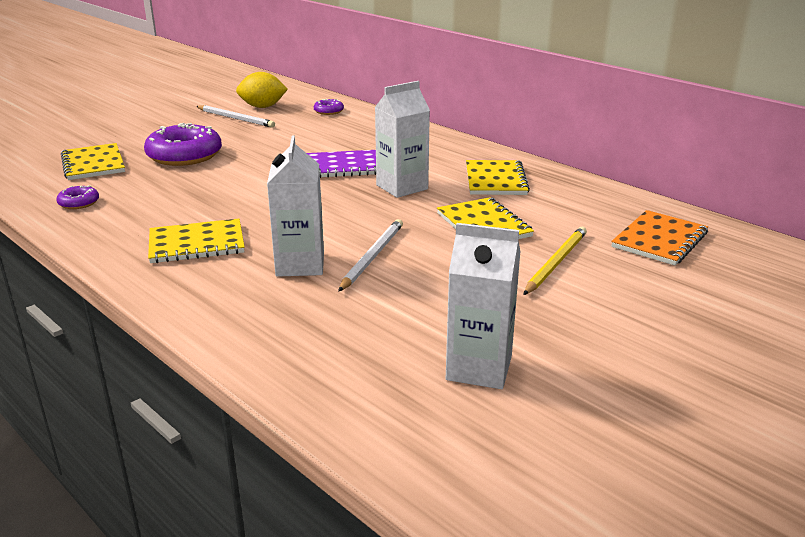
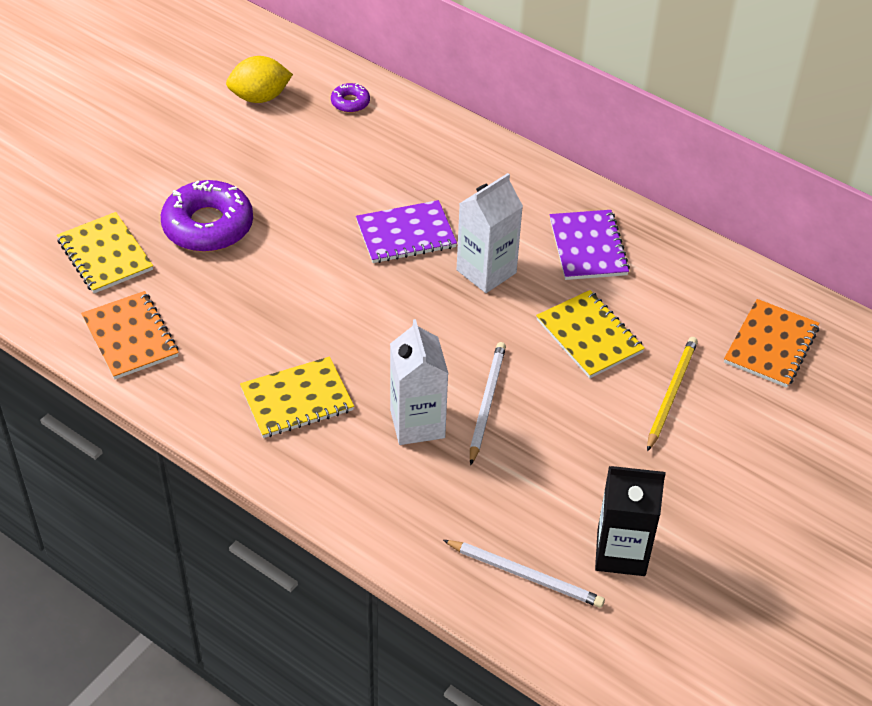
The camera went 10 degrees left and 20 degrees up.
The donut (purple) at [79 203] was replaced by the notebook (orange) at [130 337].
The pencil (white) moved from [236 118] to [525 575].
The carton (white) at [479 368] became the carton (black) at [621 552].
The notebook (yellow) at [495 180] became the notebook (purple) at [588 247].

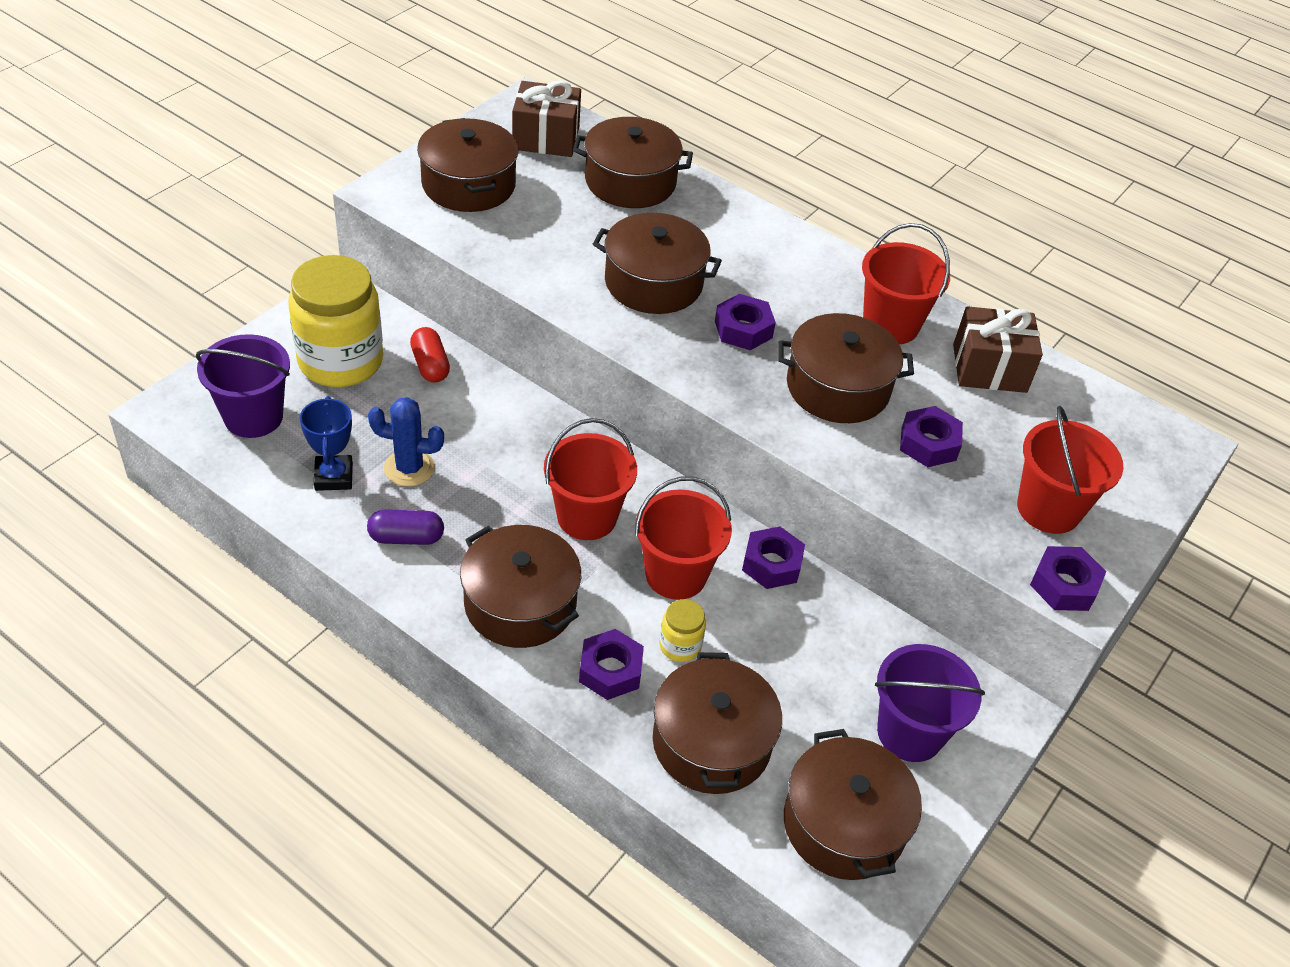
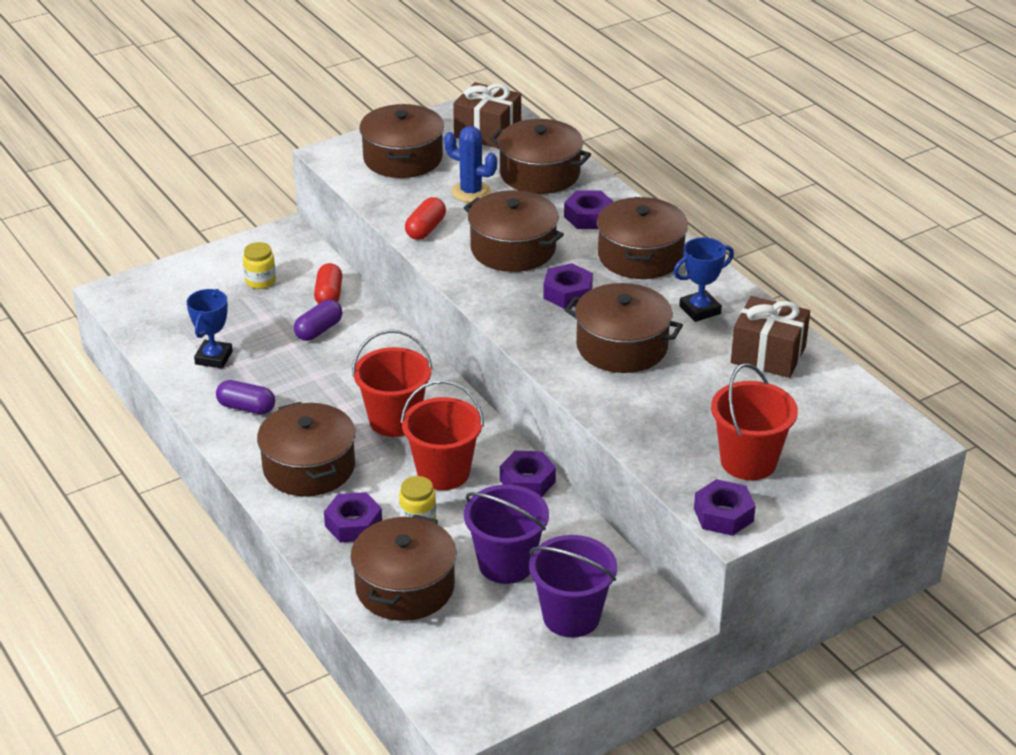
The camera went 25 degrees right and 10 degrees down.
The bucket (purple) moved from [253 417] to [506 564].
The jar (yellow) at [340 361] changed to 0.43 times the size.
The cactus (blue) moved from [409 468] to [471 192].
The pot (brown) moved from [844 824] to [640 256].
The bucket (red) at [890 325] was replaced by the trophy (blue) at [700 310].
The nut (purple) moved from [928 444] to [589 216].
The capsule (purple) at [319 330] appeared.
The capsule (red) at [425 229] appeared.

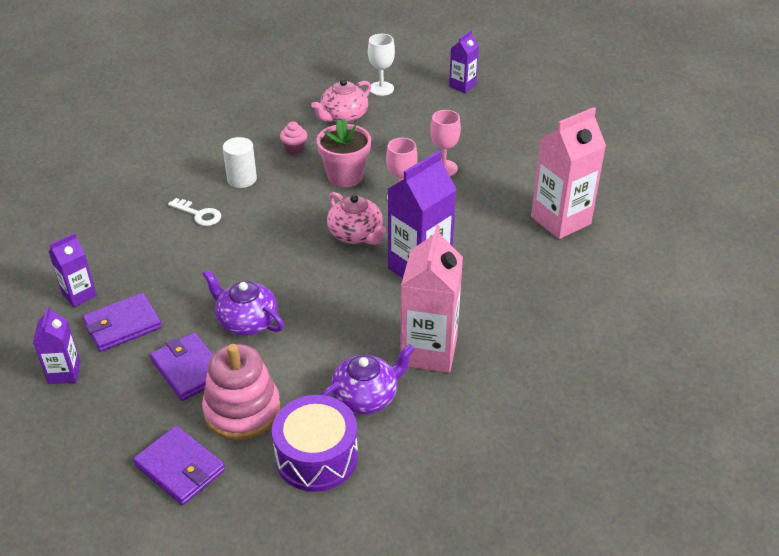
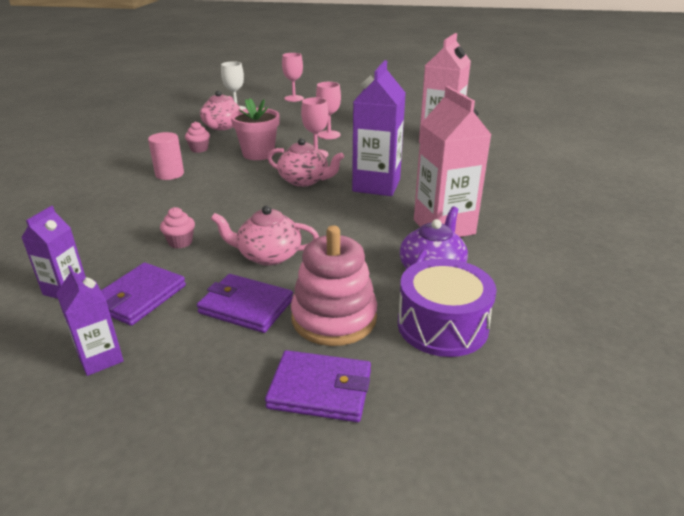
The camera went 30 degrees left and 10 degrees down.
The key (white) at [199 214] disappeared.
The teapot (purple) at [246 321] became the teapot (pink) at [268 255].
The cylinder (white) at [242 179] became the cylinder (pink) at [169 174].
The carton (purple) at [462 86] was replaced by the goblet (pink) at [294 98].
The cupcake (pink) at [180 242] appeared.

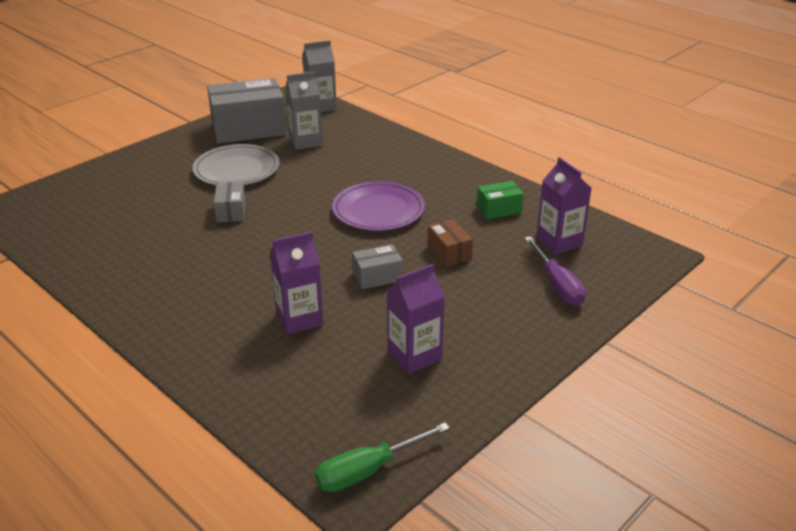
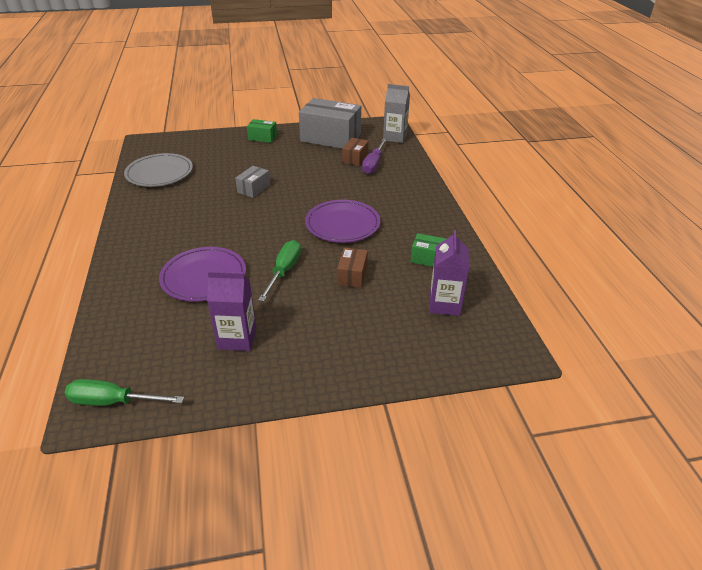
The camera went 35 degrees right and 5 degrees up.
The plate (grey) moved from [237 170] to [159 173].
The carton (purple) at [299 319] was replaced by the plate (purple) at [204 277].
The carton (grey) at [306 142] was replaced by the box (brown) at [355 158].
The box (grey) at [377 277] was replaced by the screwdriver (green) at [284 271].
The screwdriver (purple) moved from [557 285] to [373 164].
The box (green) at [262 137] appeared.

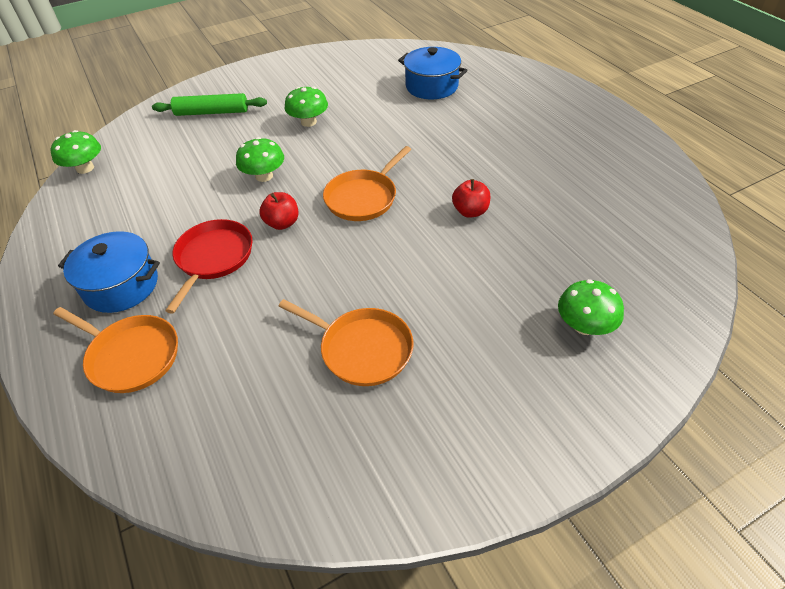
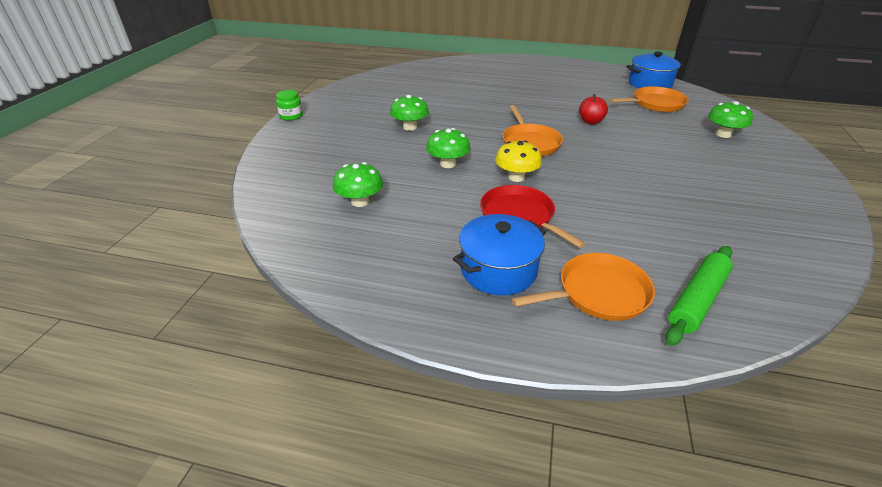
The camera went 50 degrees left and 10 degrees down.
The mushroom (green) moved from [85 168] to [360 201].
The rolling pin (green) moved from [212 112] to [697 300].
The apple (red) at [282 223] was replaced by the mushroom (yellow) at [516 177].
The pan (orange) moved from [362 349] to [655 104].
The pot (blue) moved from [431 86] to [649 84].
The jar (green) at [291 116] appeared.

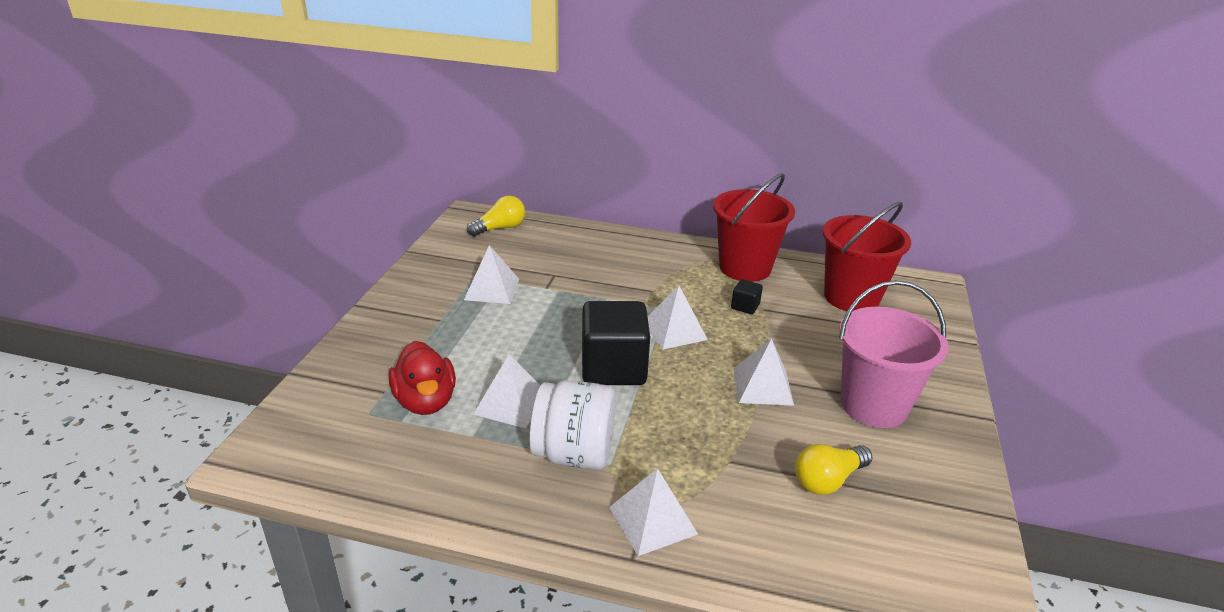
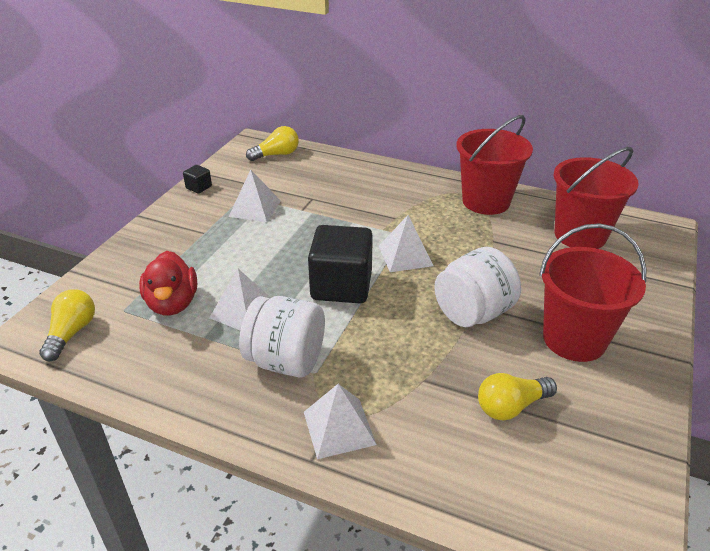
The camera went 10 degrees right and 5 degrees up.
The cube (black) moved from [745 306] to [199 187].
The pyramid (white) at [763 386] was replaced by the jar (white) at [473 313].
The bucket (pink) at [873 405] became the bucket (red) at [574 339].
The light bulb (yellow) at [72 333] appeared.

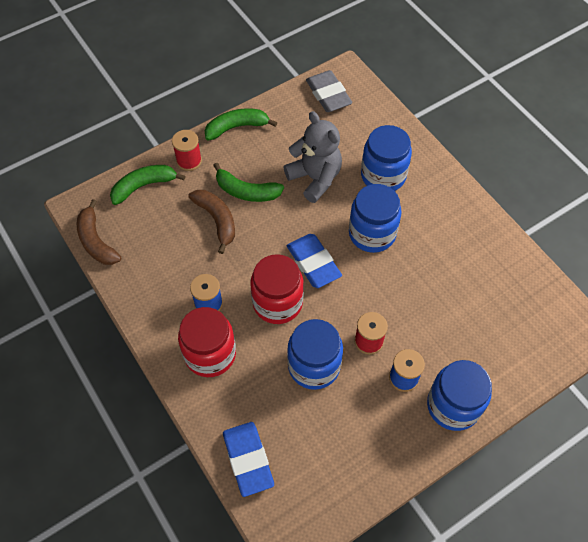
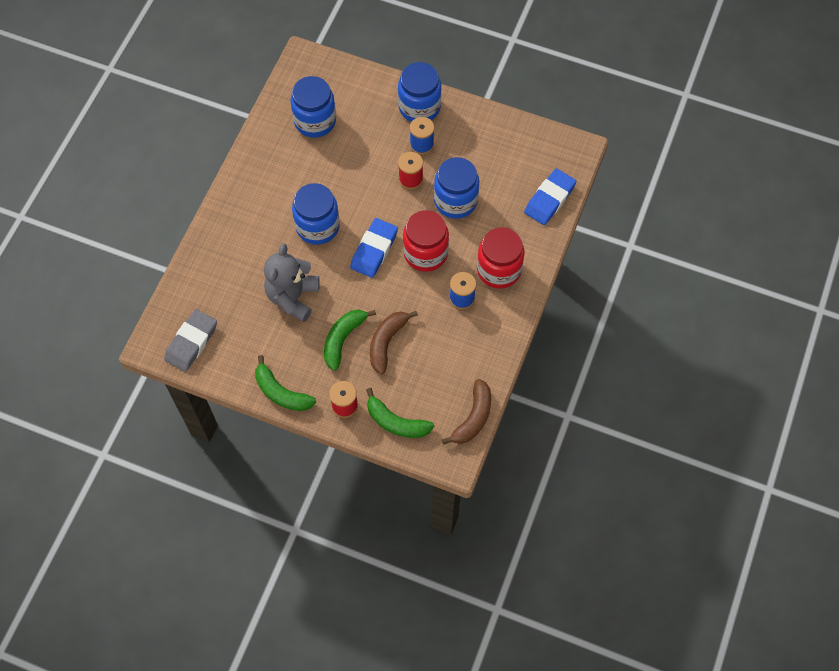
The camera went 125 degrees left and 5 degrees up.
The banana (green) at [246 191] turned 135 degrees counterclockwise.
The jar (blue) moved from [383 176] to [315 121].

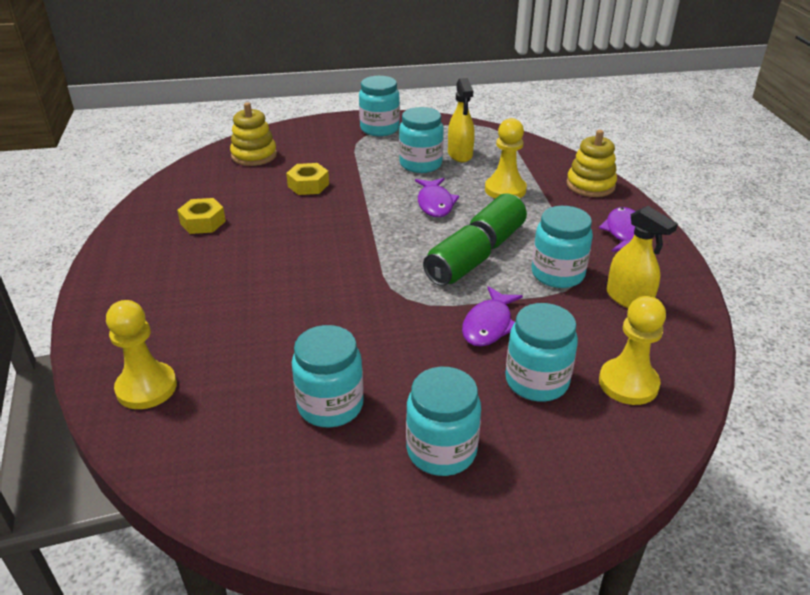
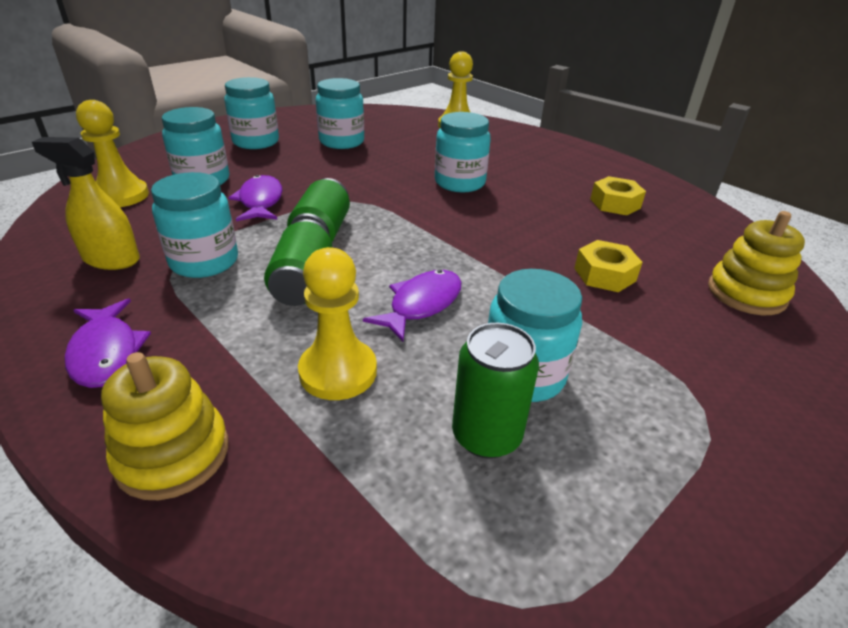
The camera went 145 degrees right and 0 degrees up.
The jar (turquoise) moved from [379 129] to [459 183].
The fish (purple) at [435 203] turned 75 degrees clockwise.
The spray bottle (yellow) at [460 154] was replaced by the can (green) at [486 435].

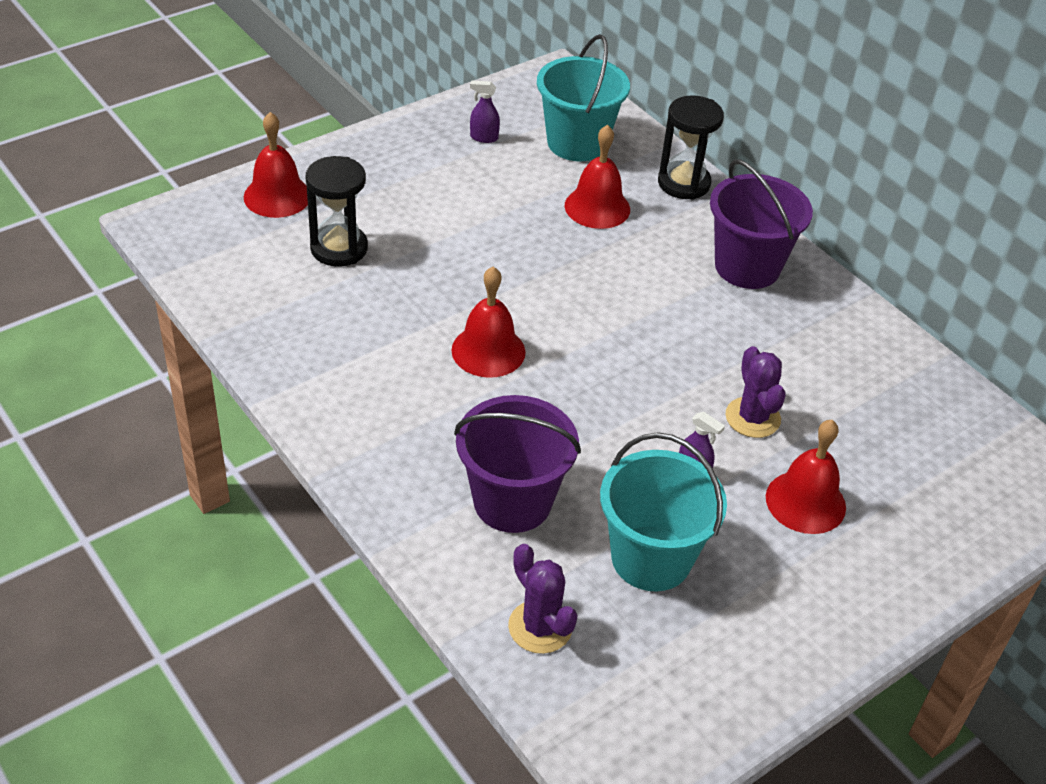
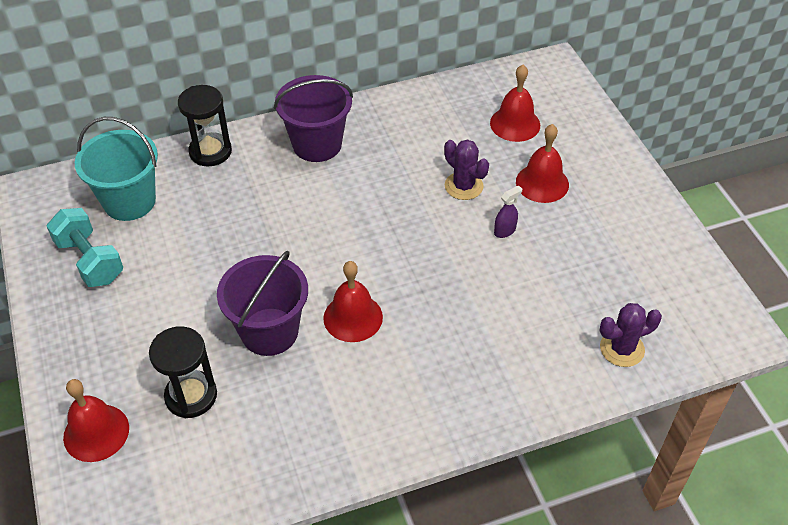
The camera went 70 degrees left and 5 degrees up.
The bucket (purple) moved from [512 502] to [269 332].
The spray bottle (purple) at [483 137] was replaced by the dumbbell (turquoise) at [90 260].
The bell (red) moved from [597 207] to [515 124].
The bucket (turquoise) at [651 558] disappeared.
The cactus (purple) at [752 418] turned 45 degrees clockwise.

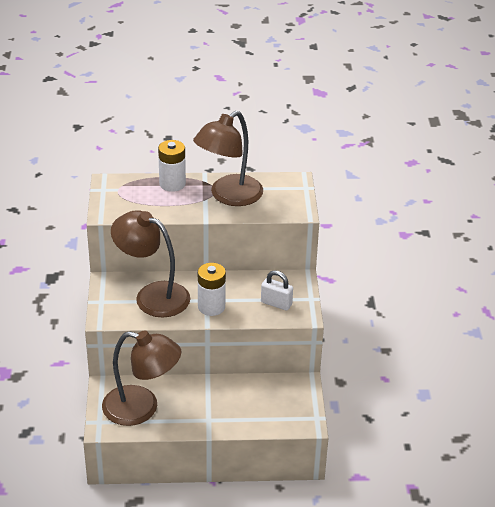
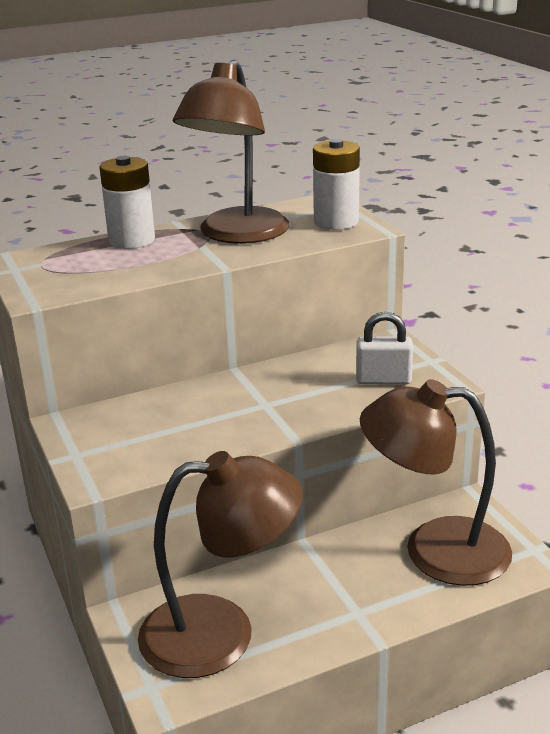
The camera went 20 degrees left and 10 degrees down.
The lamp (brown) moved from [152 295] to [434 550].
The battery (white) moved from [211 307] to [336 222].

